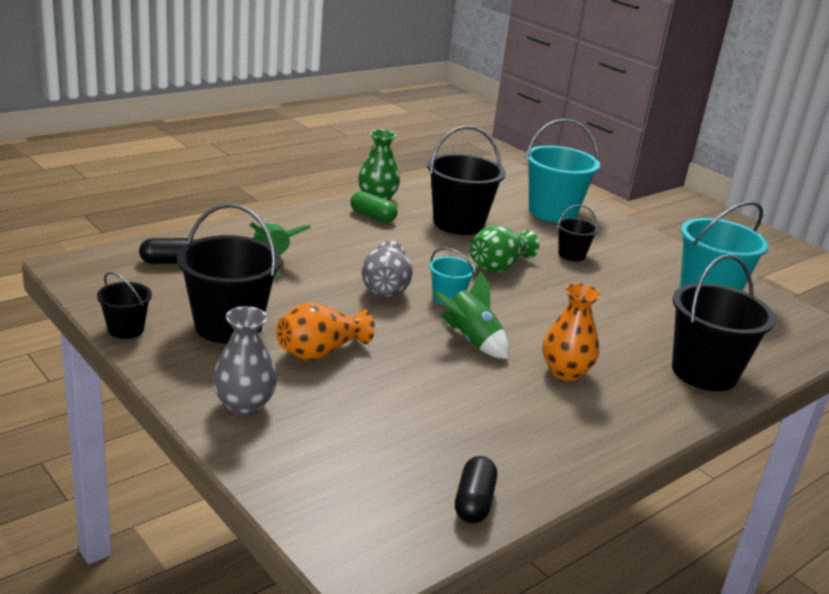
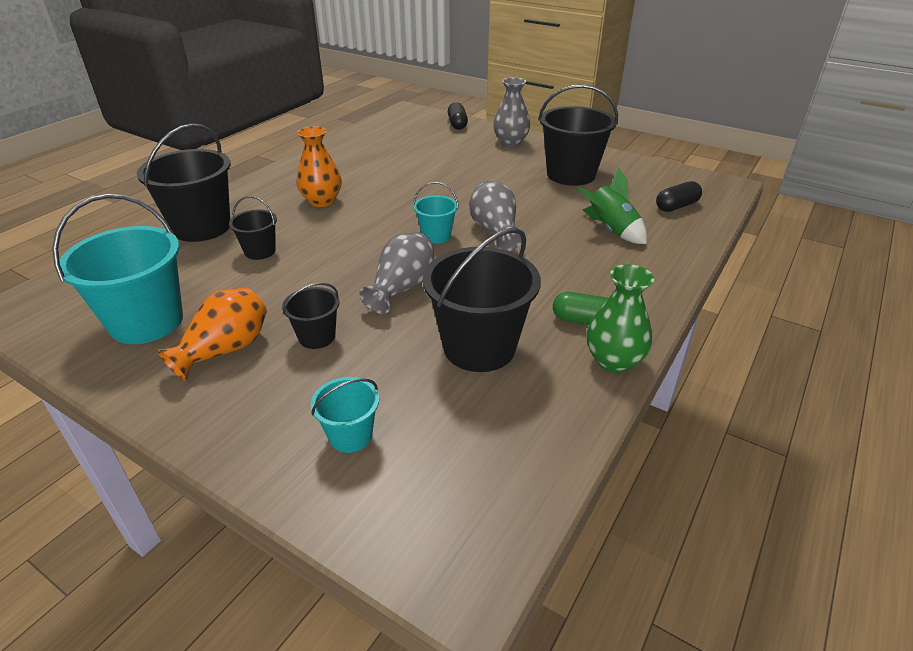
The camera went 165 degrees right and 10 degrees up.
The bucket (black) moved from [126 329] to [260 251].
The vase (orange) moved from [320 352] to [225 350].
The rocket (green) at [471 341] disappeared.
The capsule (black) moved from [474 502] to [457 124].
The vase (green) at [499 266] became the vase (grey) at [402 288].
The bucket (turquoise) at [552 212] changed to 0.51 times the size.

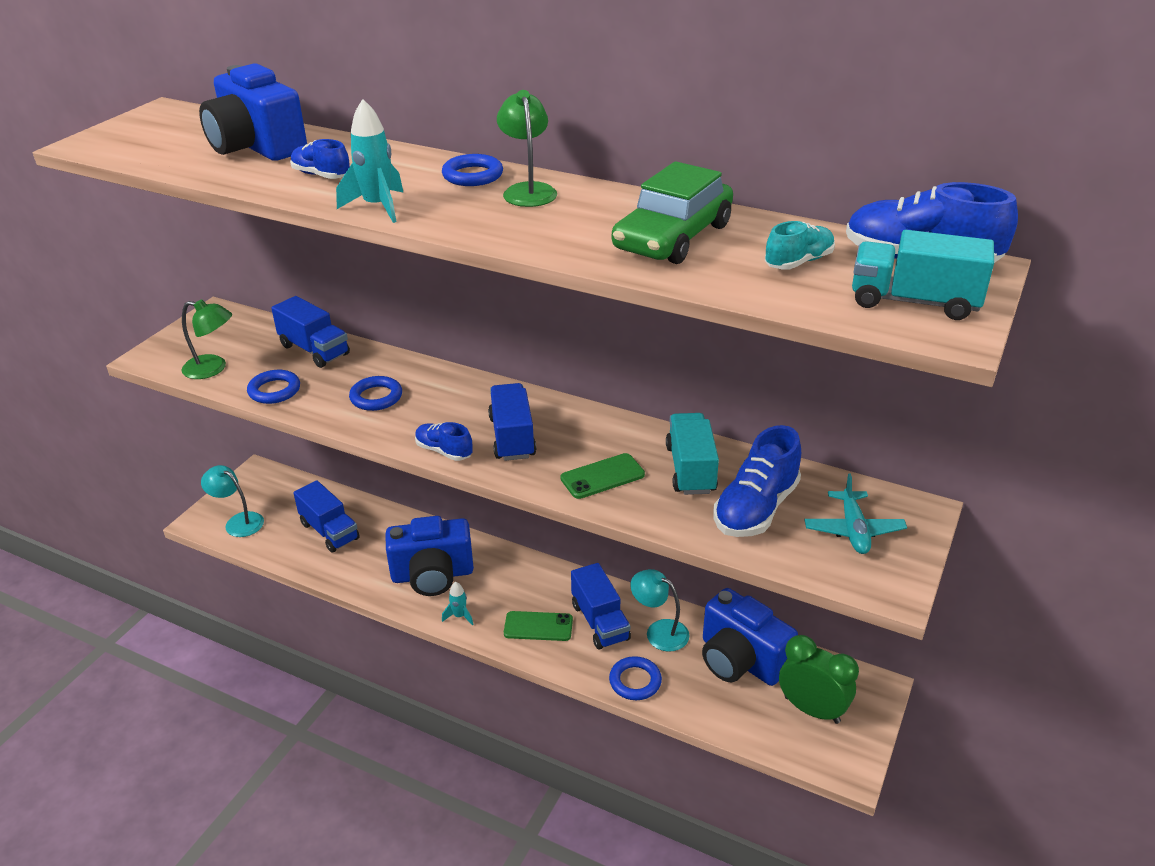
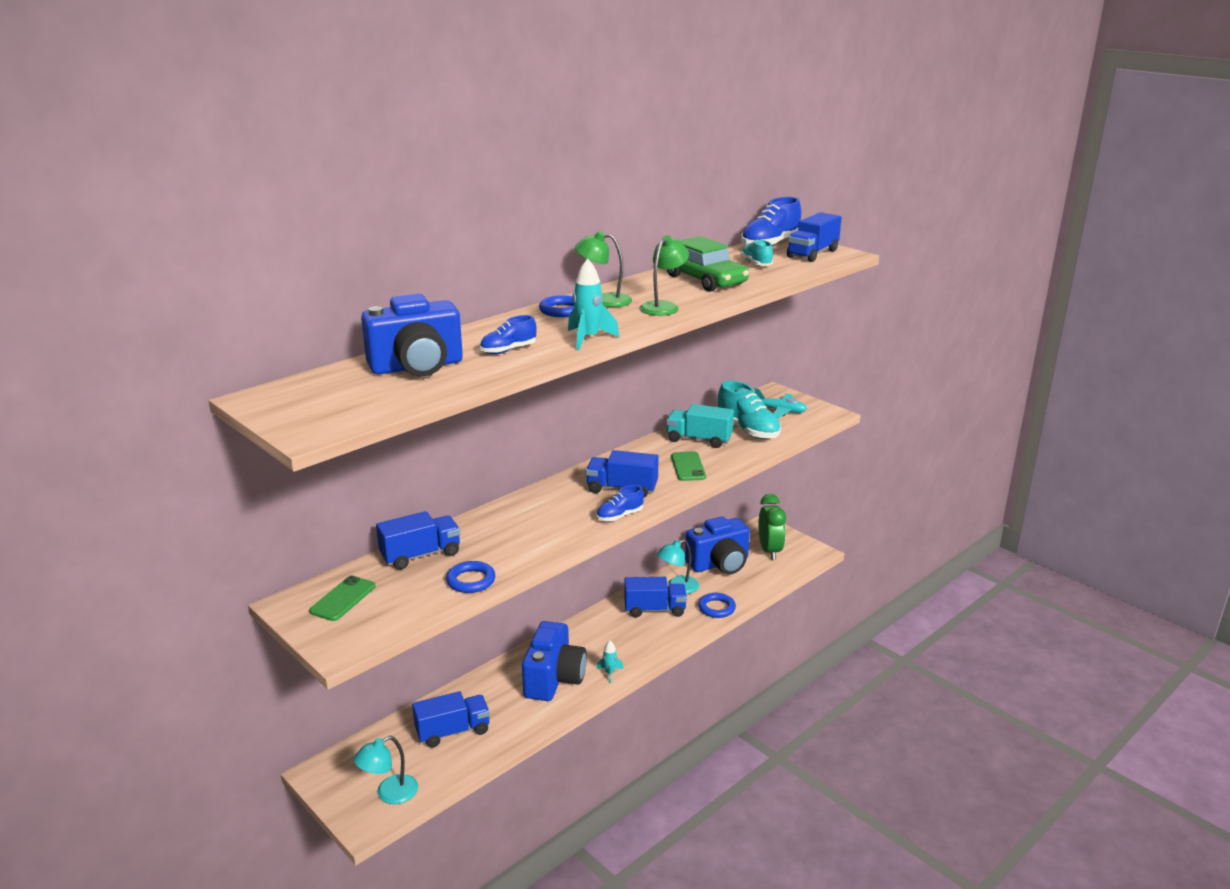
The camera went 70 degrees left and 10 degrees down.
The lamp (green) moved from [213 368] to [663 306].
The ring (blue) at [376 397] disappeared.
The phone (green) moved from [538 626] to [343 599].
The shoe (blue) at [756 509] became the shoe (turquoise) at [747 430].
The clock (green) at [812 709] turned 120 degrees clockwise.
The truck (turquoise) at [914 302] became the truck (blue) at [812 254].

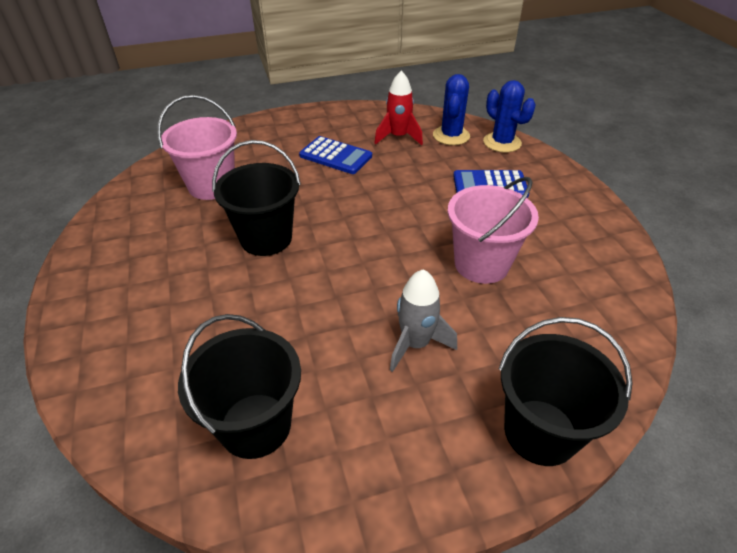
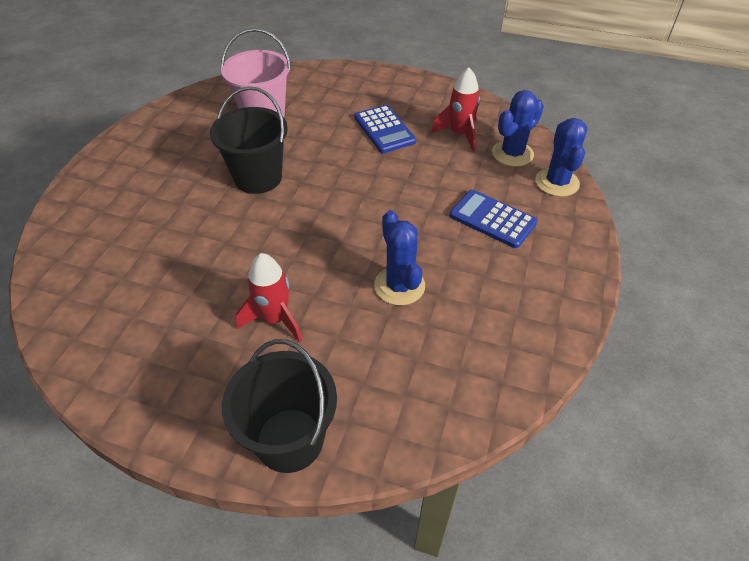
The camera went 35 degrees right and 5 degrees up.
The bucket (black) at [255 425] disappeared.
The rocket (grey) at [415 344] became the rocket (red) at [275 319].
The bucket (pink) at [481 264] was replaced by the cactus (blue) at [399 286].

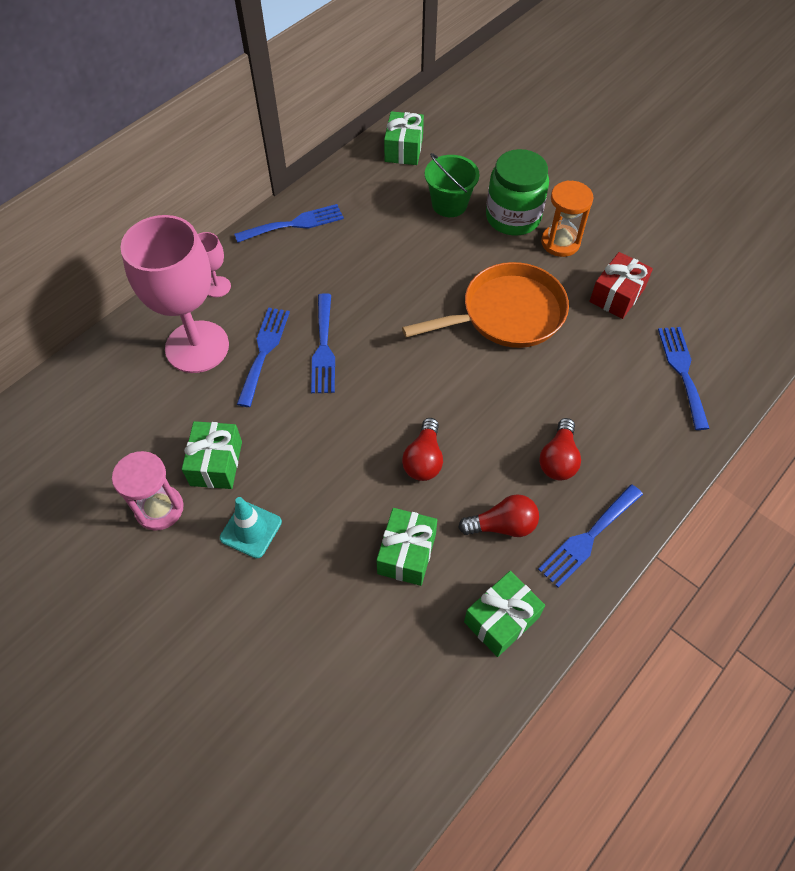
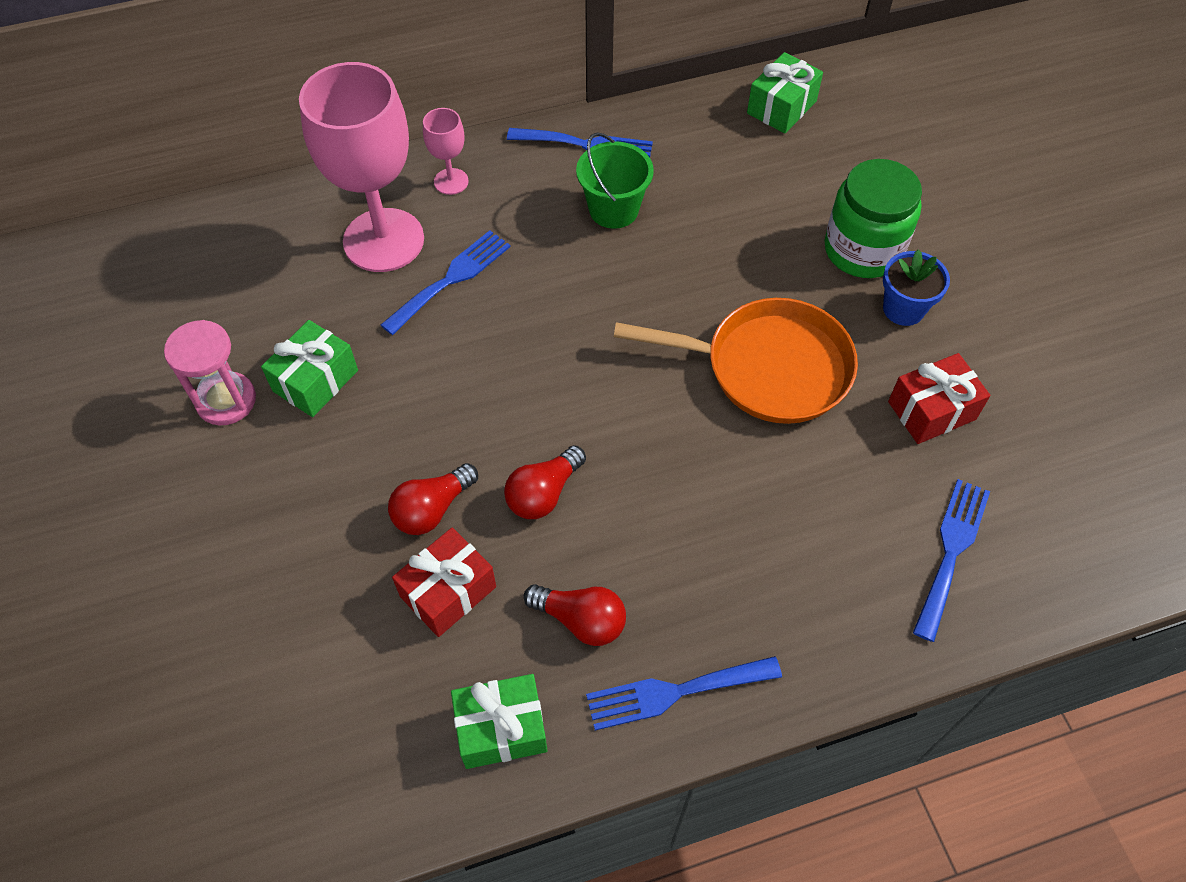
The camera went 30 degrees right and 0 degrees up.
The traffic cone (turquoise) at [251 530] disappeared.
The fork (blue) at [323 348] disappeared.
The gift (green) at [407 553] became the gift (red) at [448 592].
The bucket (green) moved from [449 204] to [613 209].
The light bulb (red) moved from [558 459] to [432 509].
The hourglass (orange) at [560 242] was replaced by the flower pot (blue) at [903 309].

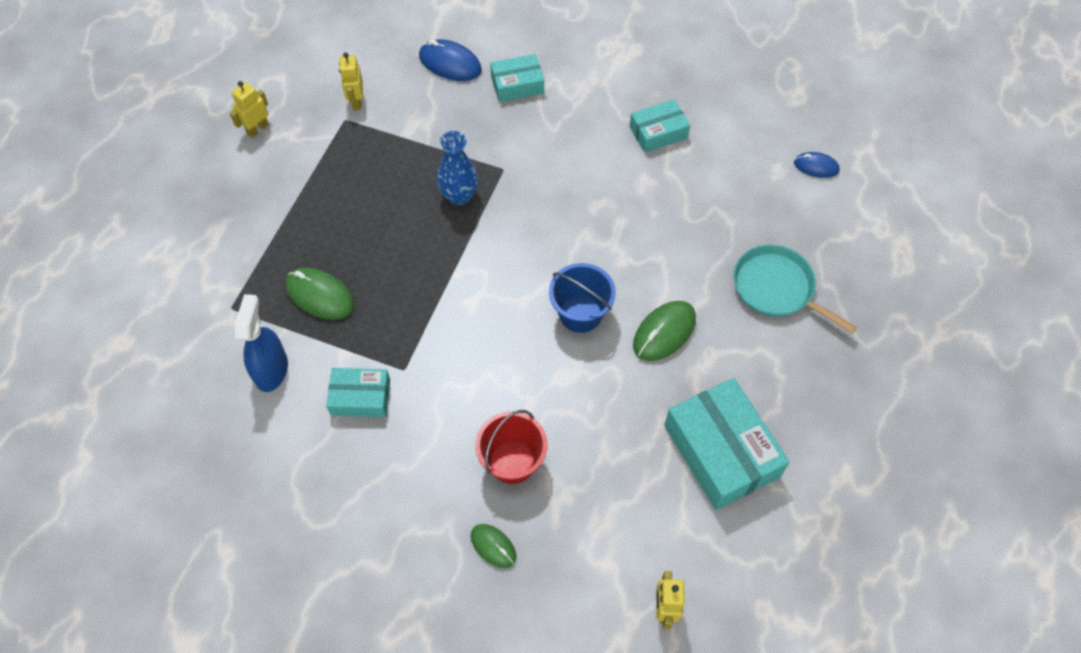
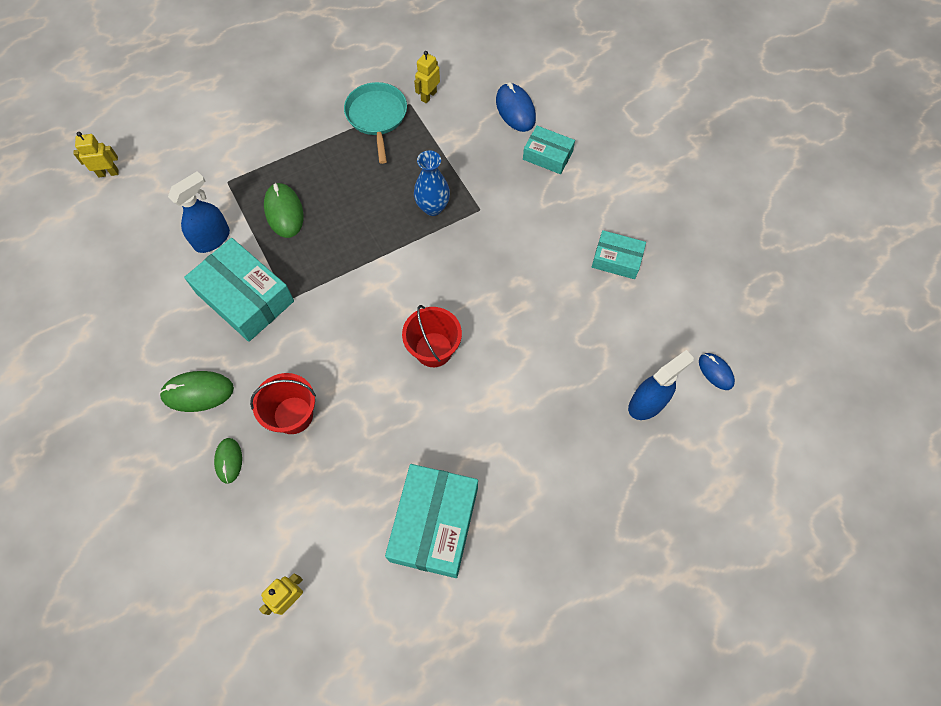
The camera went 40 degrees right and 5 degrees up.
The robot (yellow) moved from [257 129] to [108 173].
The box (turquoise) at [360 397] changed to 1.76 times the size.
The bucket (blue) at [580 313] became the bucket (red) at [433 349].
The mouse (green) moved from [664 332] to [198 392].
The pan (turquoise) moved from [776 288] to [377 116].
The spray bottle (blue) at [647 403] appeared.

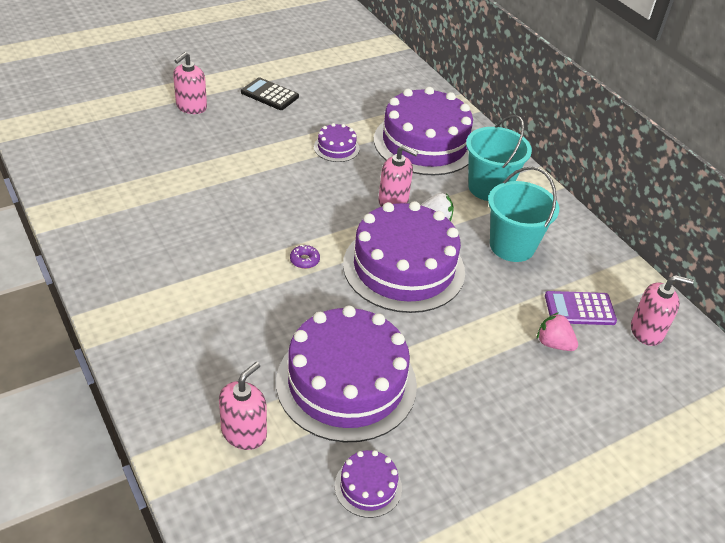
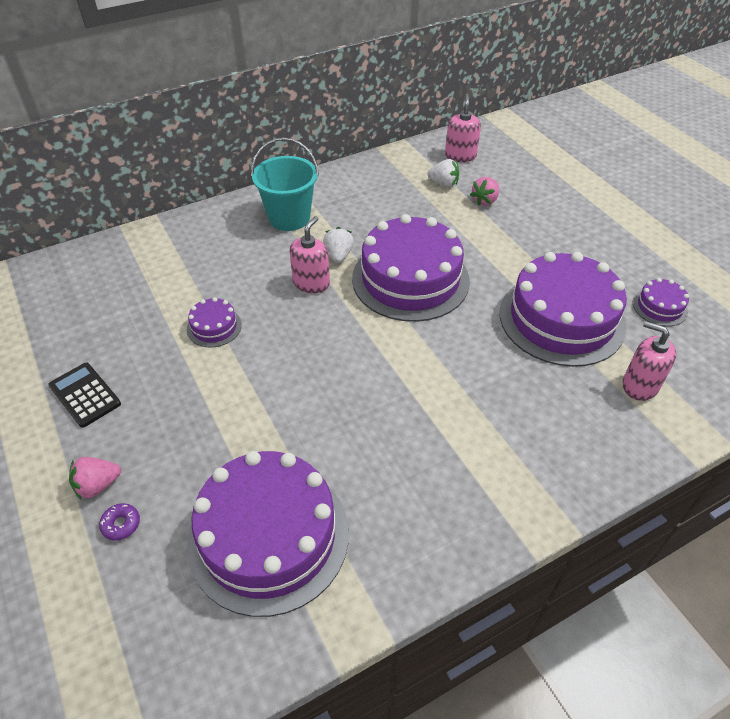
The camera went 85 degrees left and 5 degrees up.
The soap dispenser (pink) at [191 107] was replaced by the strawberry (pink) at [98 485].
The calculator (black) at [269 95] turned 105 degrees clockwise.
The donut (purple) moved from [304 260] to [121 524].
The cake (purple) moved from [425 143] to [268 536].
The bucket (turquoise) at [512 246] disappeared.
The calculator (purple) at [579 309] was replaced by the strawberry (white) at [443 183].

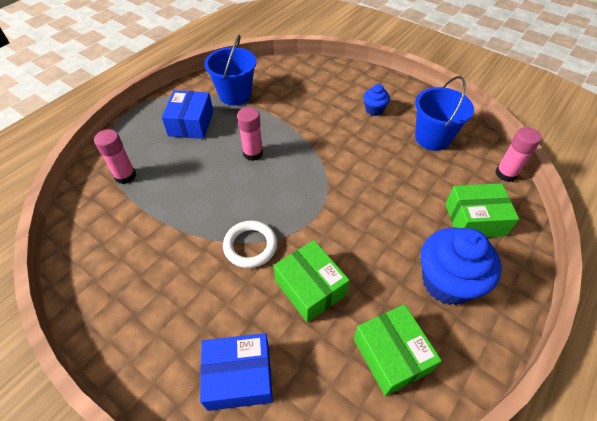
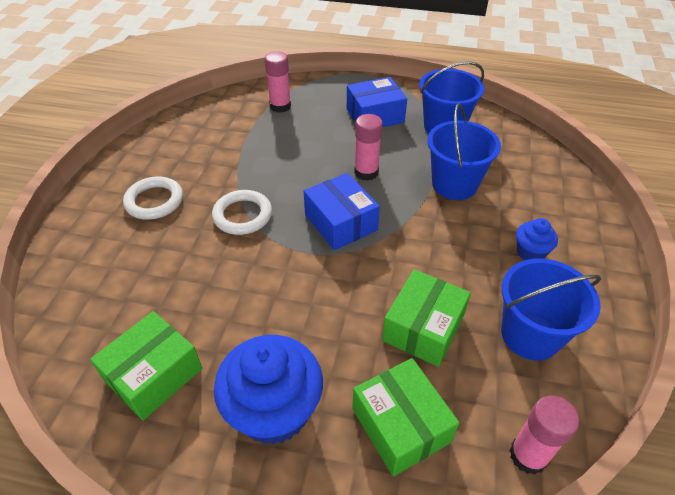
The camera went 65 degrees right and 5 degrees down.
The box (blue) moved from [239 376] to [341 222].
The box (green) moved from [310 287] to [423 328].
The ring (white) at [154 201] appeared.
The bucket (blue) at [454 184] appeared.

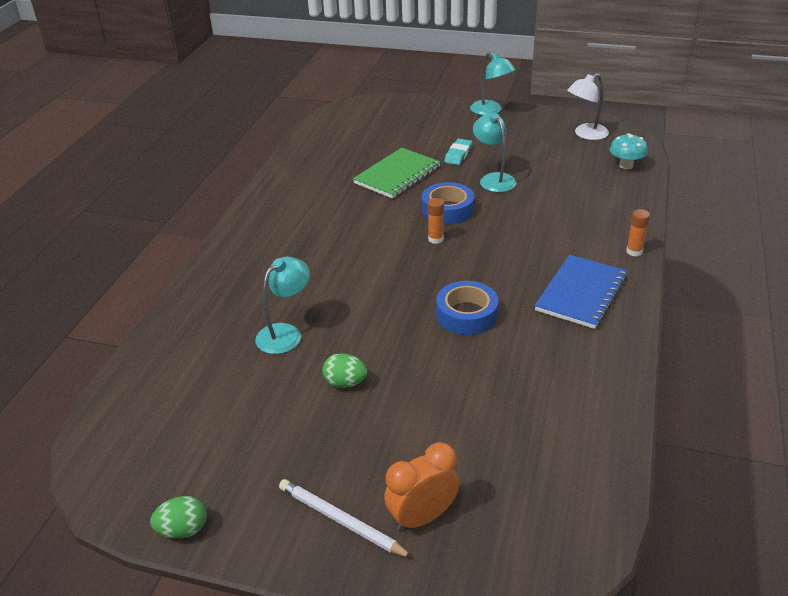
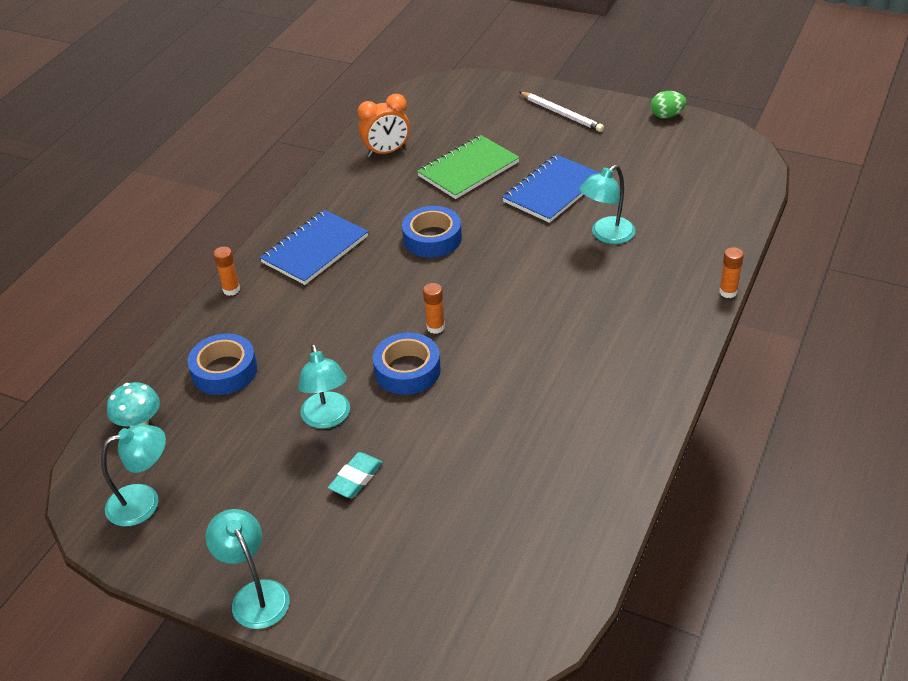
The camera went 170 degrees left and 5 degrees up.
The egg (green) at [345 383] was replaced by the notebook (blue) at [553 191].
The notebook (green) moved from [397 175] to [468 169].
The clock (orange) moved from [422 517] to [387 152].
The lamp (white) at [585 134] became the lamp (turquoise) at [144 501].
The tape (blue) at [224 371] appeared.
The glue stick (orange) at [728 292] appeared.

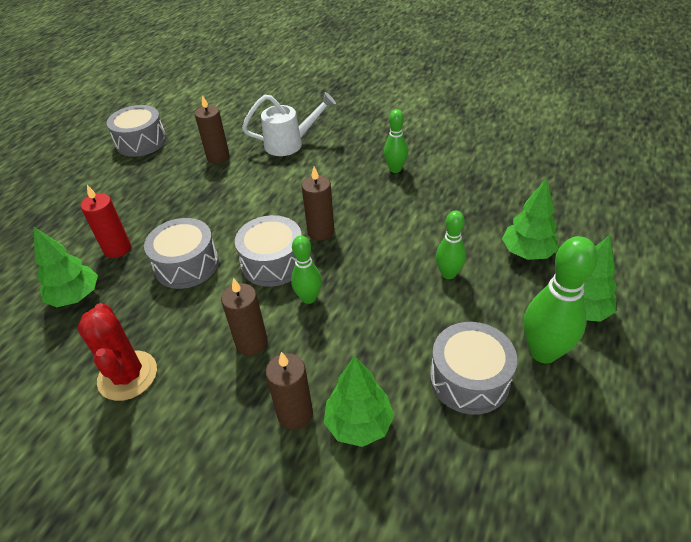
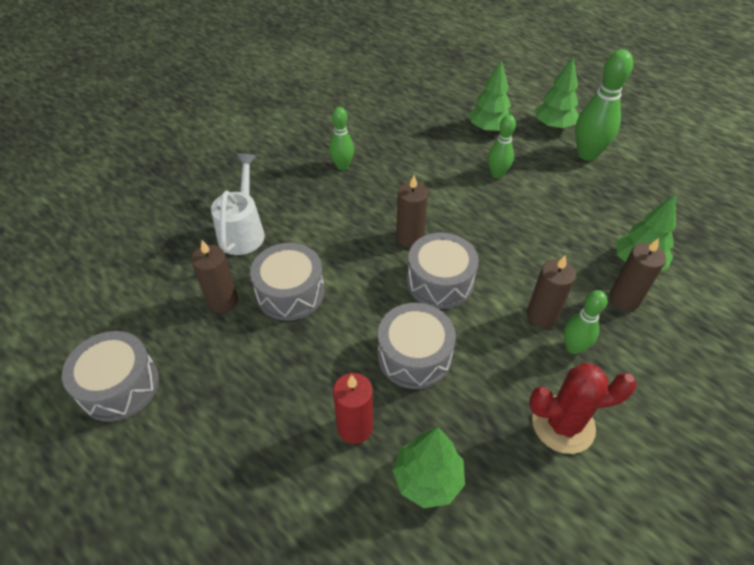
The camera went 75 degrees left and 5 degrees up.
The bowling pin (green) moved from [309 298] to [573 347].
The drum (grey) moved from [469 379] to [290 292].

